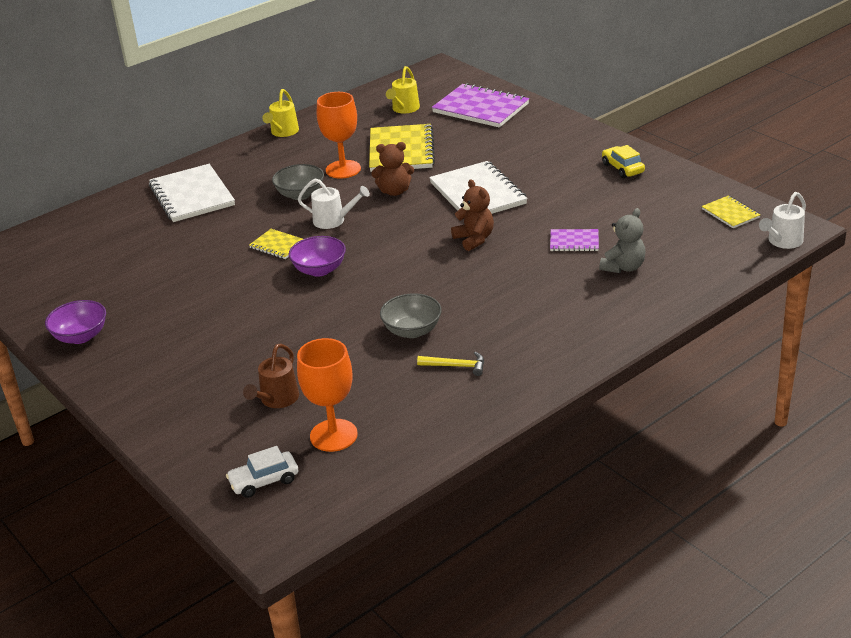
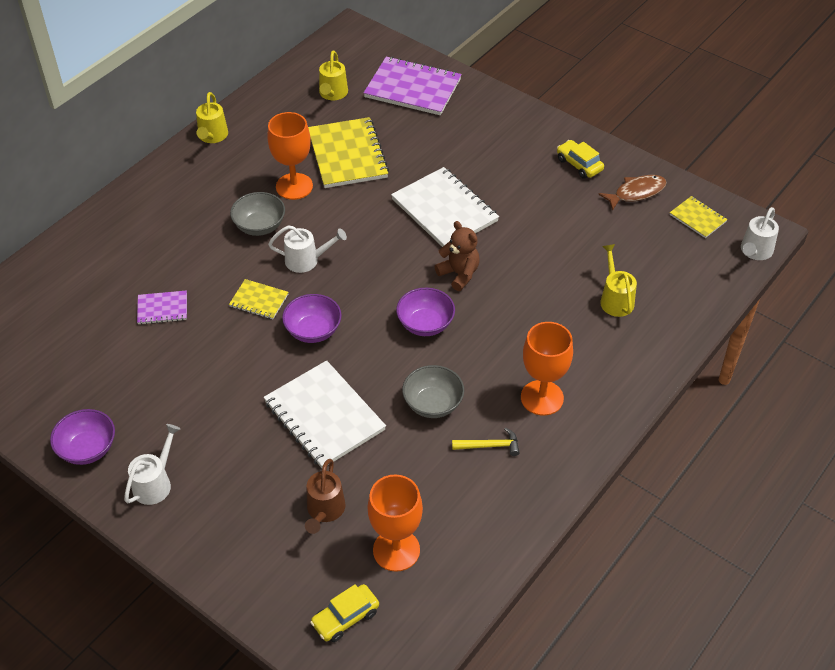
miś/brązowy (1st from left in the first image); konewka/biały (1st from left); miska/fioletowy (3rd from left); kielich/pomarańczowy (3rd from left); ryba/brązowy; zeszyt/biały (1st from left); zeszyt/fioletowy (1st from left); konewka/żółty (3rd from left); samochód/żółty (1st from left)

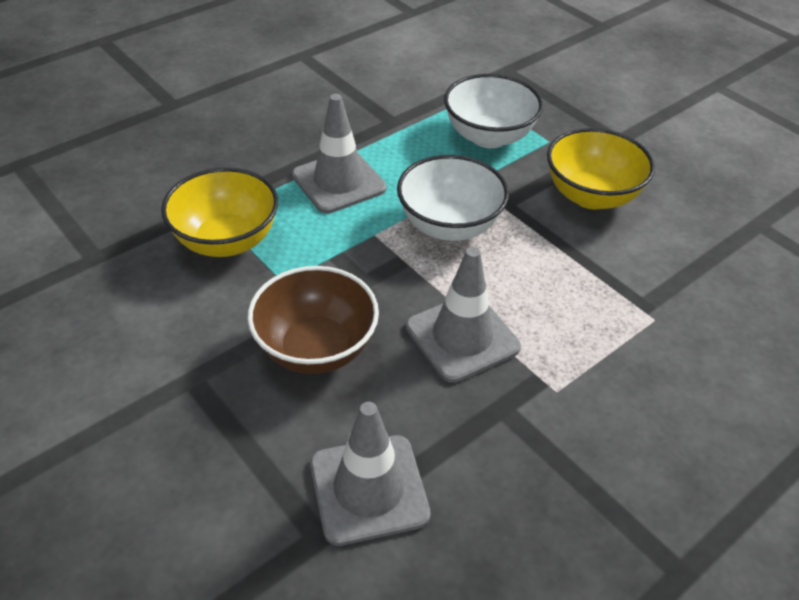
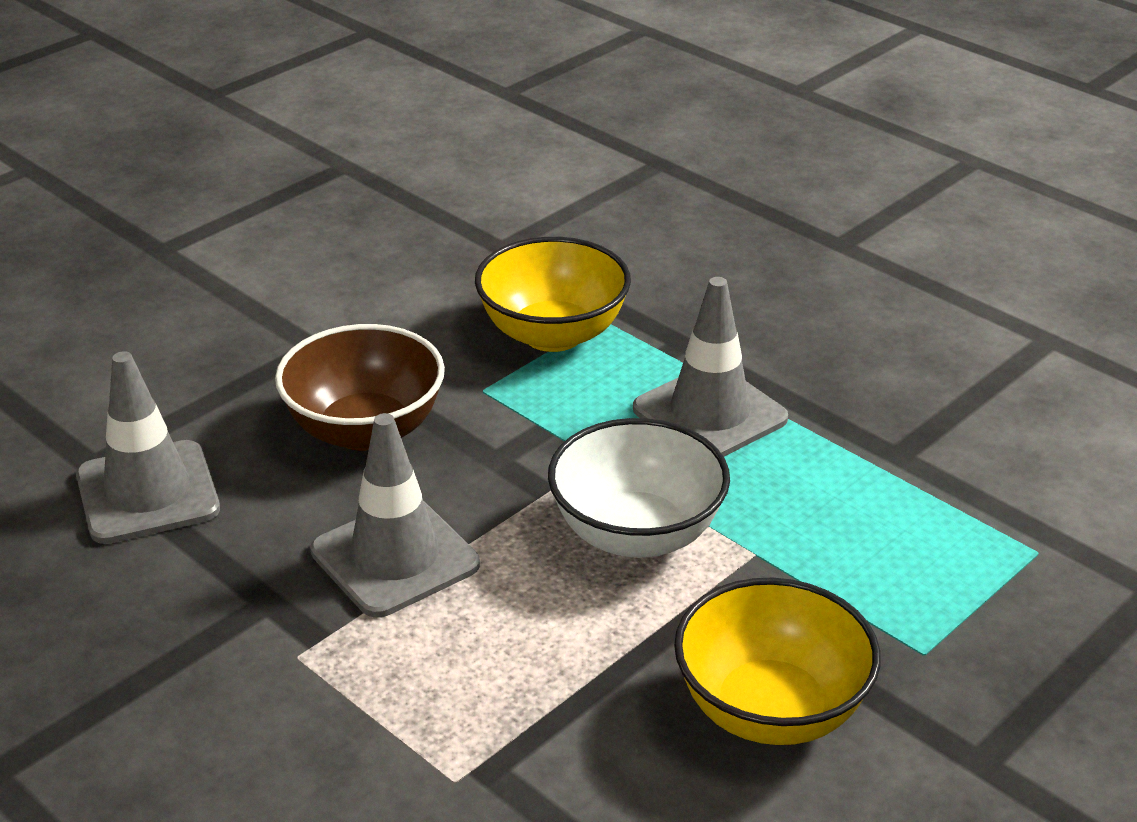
miska/biały (2nd from left in the first image)

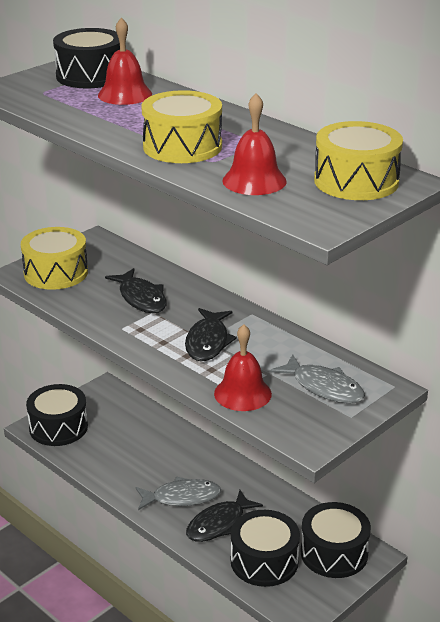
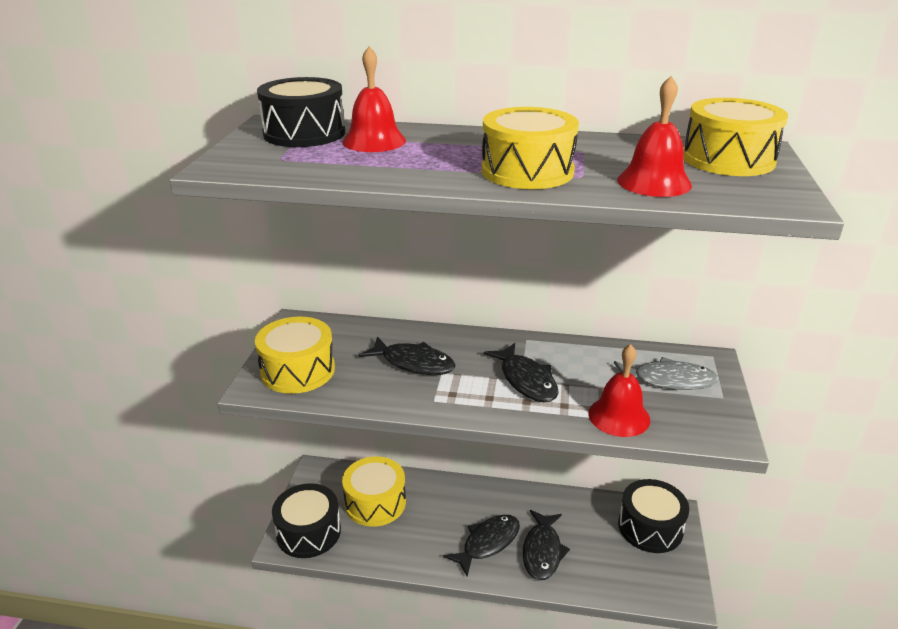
bęben/czarny (3rd from left in the first image); bęben/żółty (2nd from left); ryba/czarny (2nd from left)

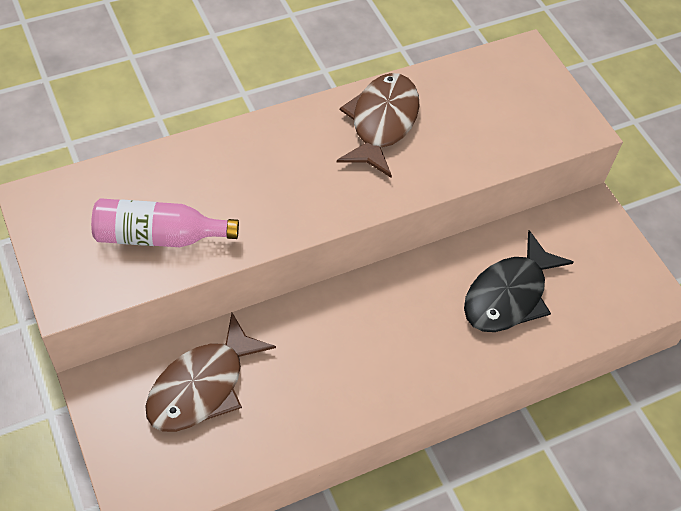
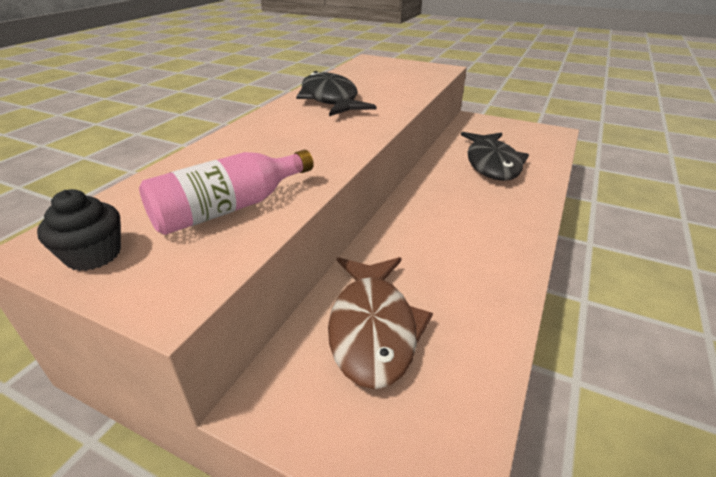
muffinka/czarny; ryba/czarny (1st from left)

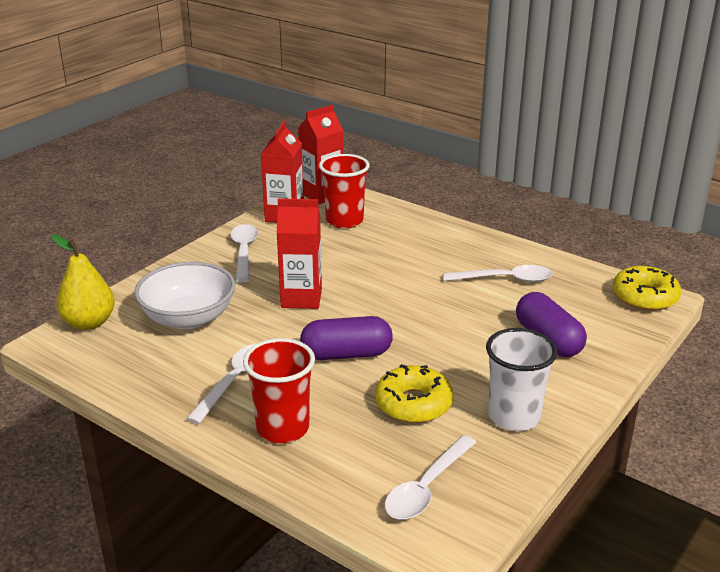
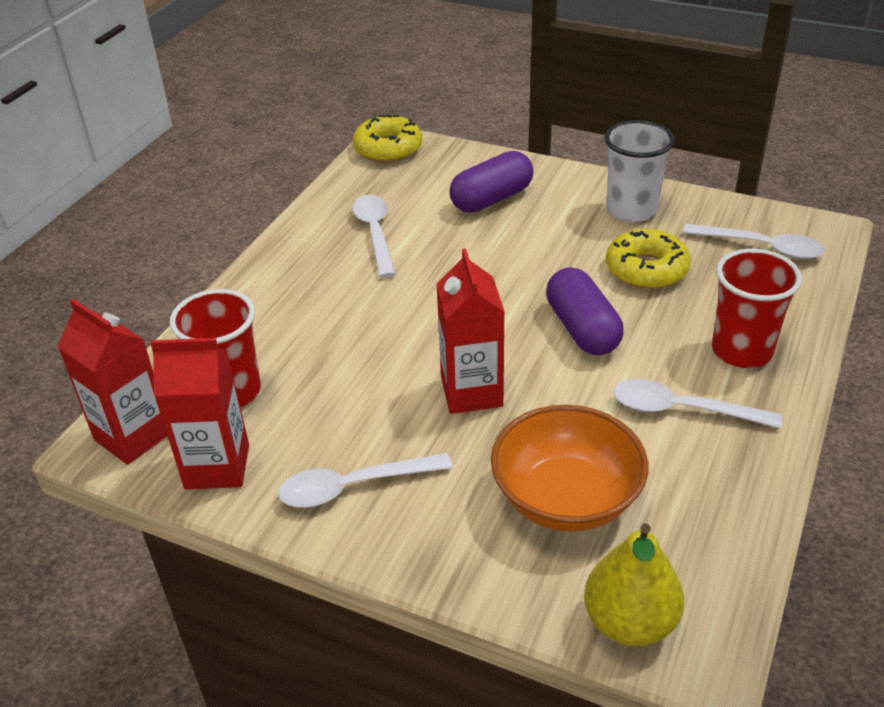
miska/pomarańczowy

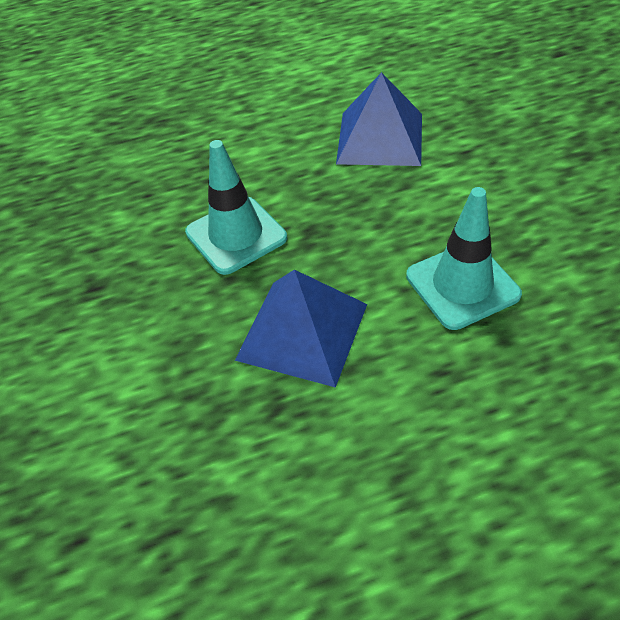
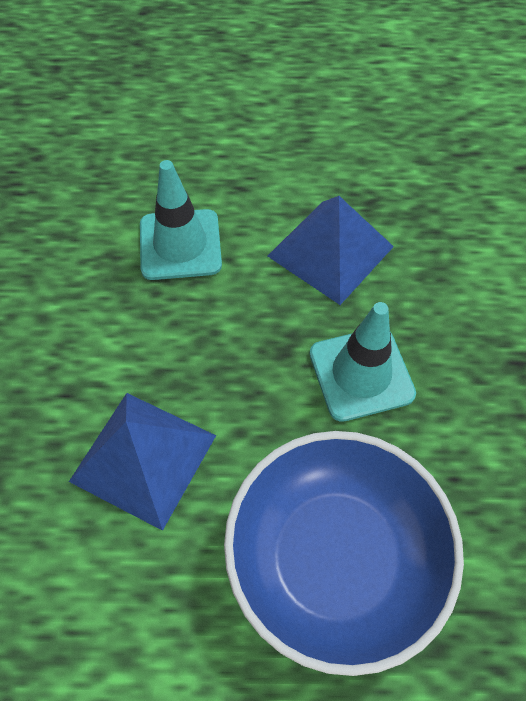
miska/niebieski

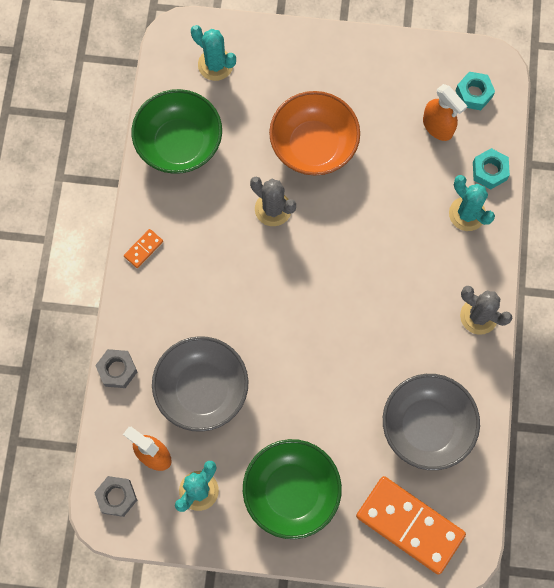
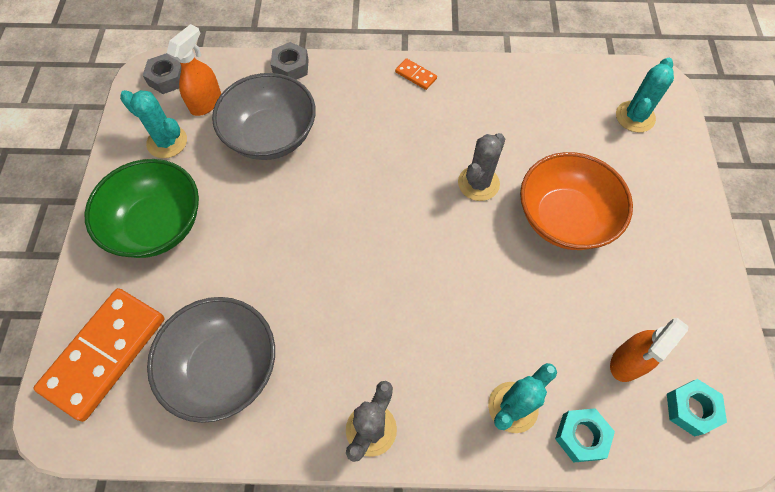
miska/zielony (1st from left in the first image)

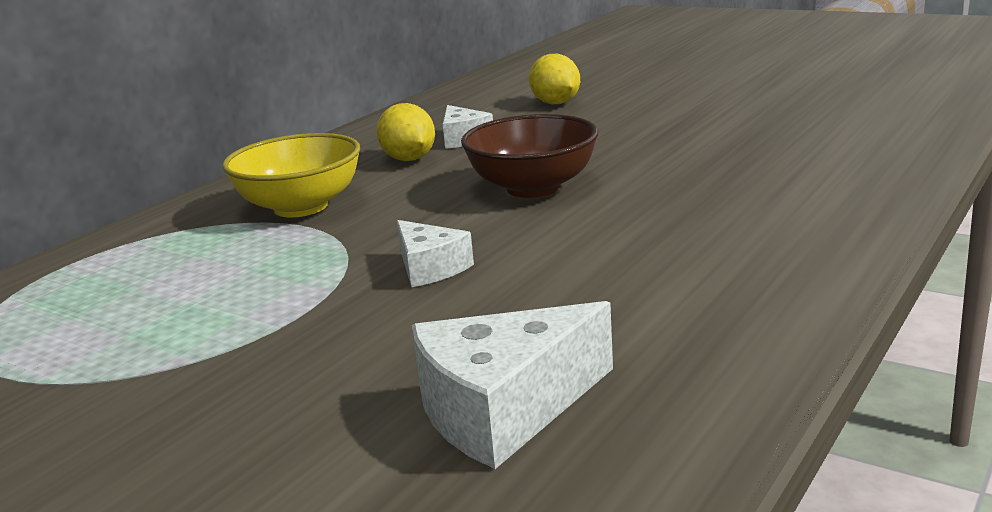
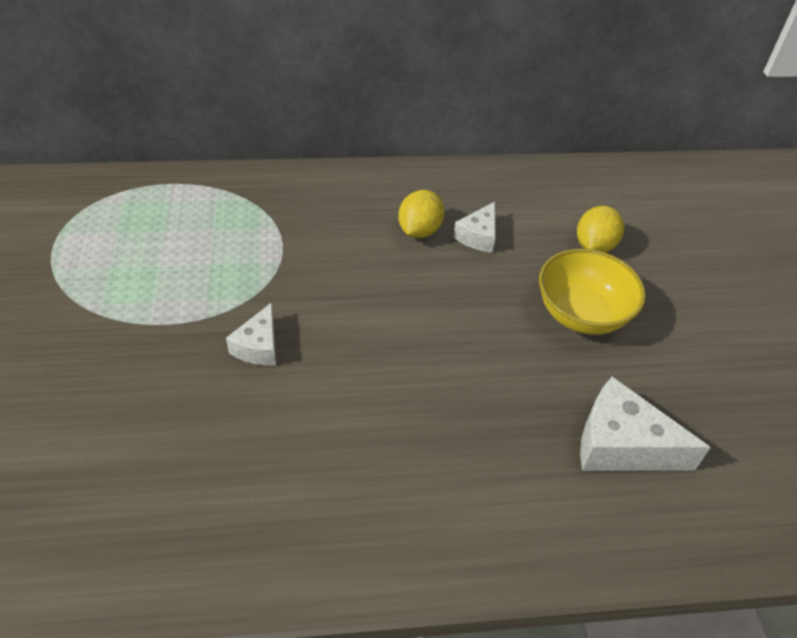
miska/brązowy; miska/żółty; ser/biały (3rd from left)

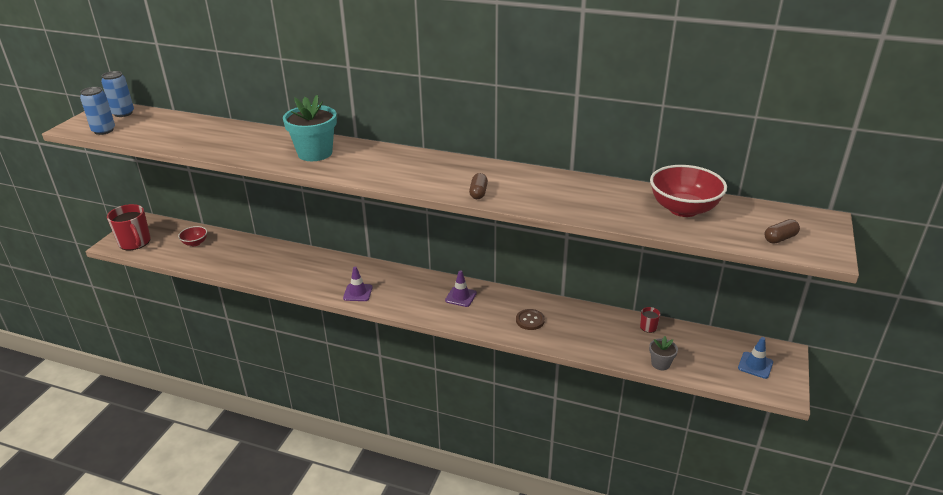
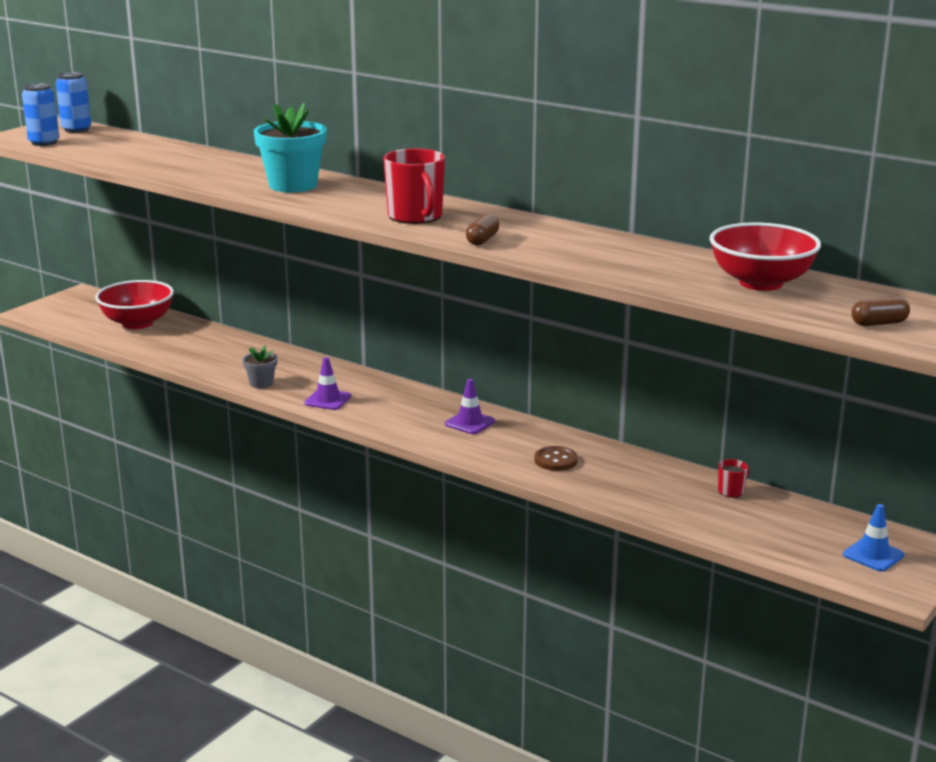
kubek/czerwony (1st from left); doniczka/szary; miska/czerwony (1st from left)

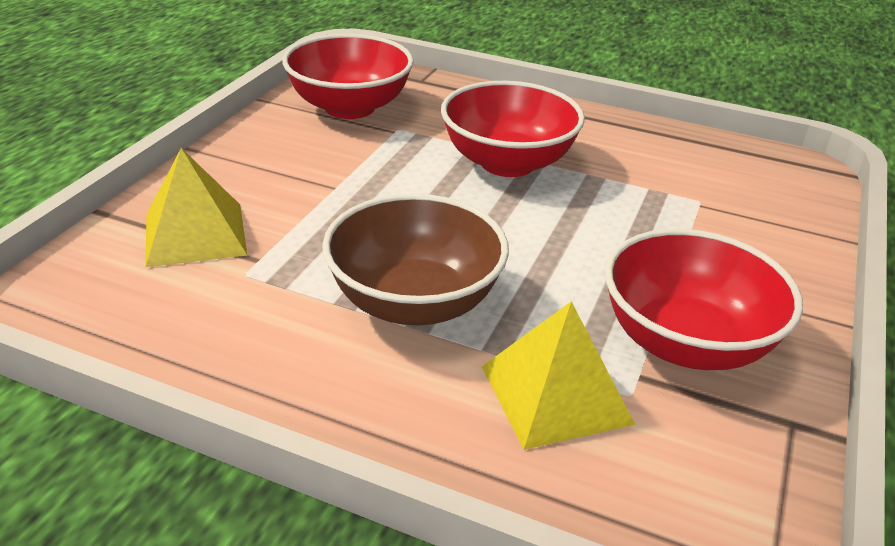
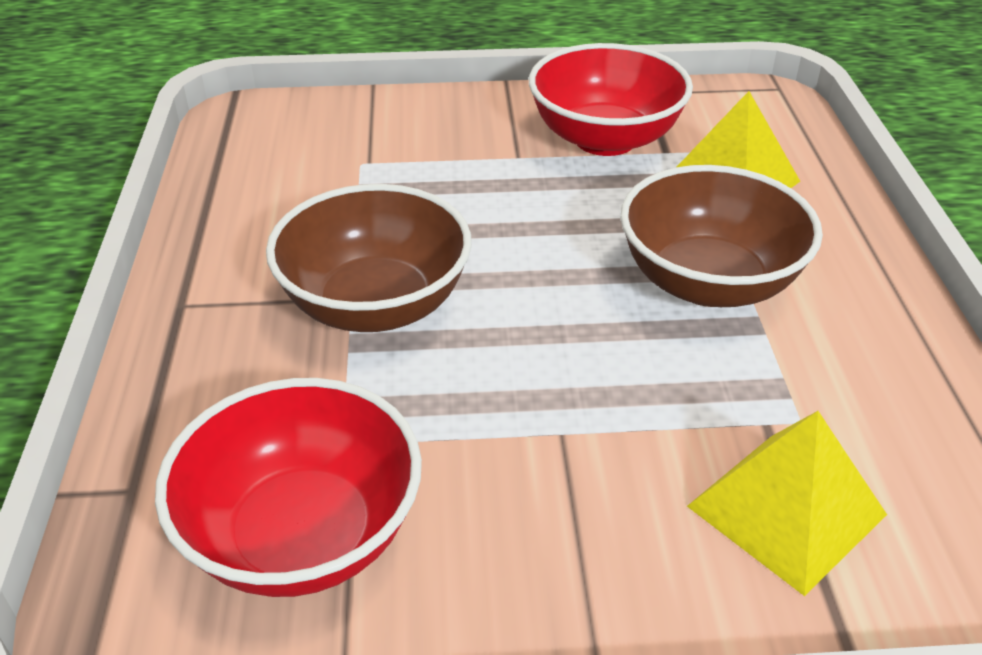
miska/brązowy (1st from left)

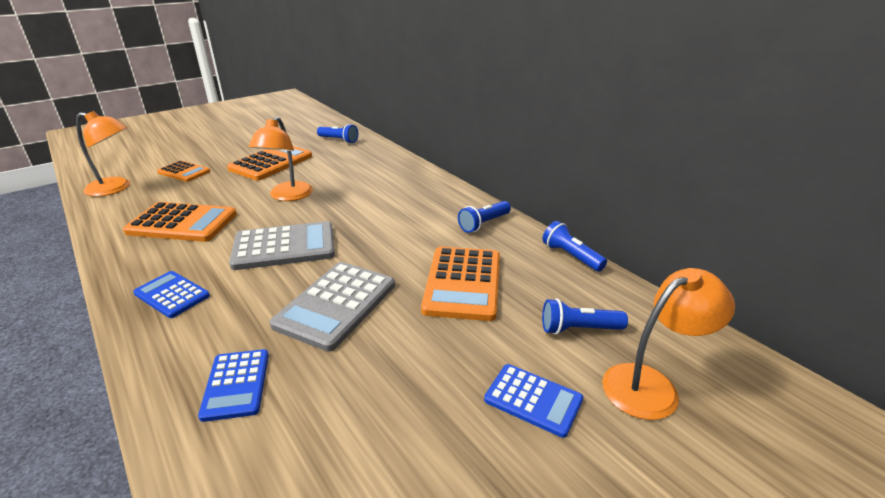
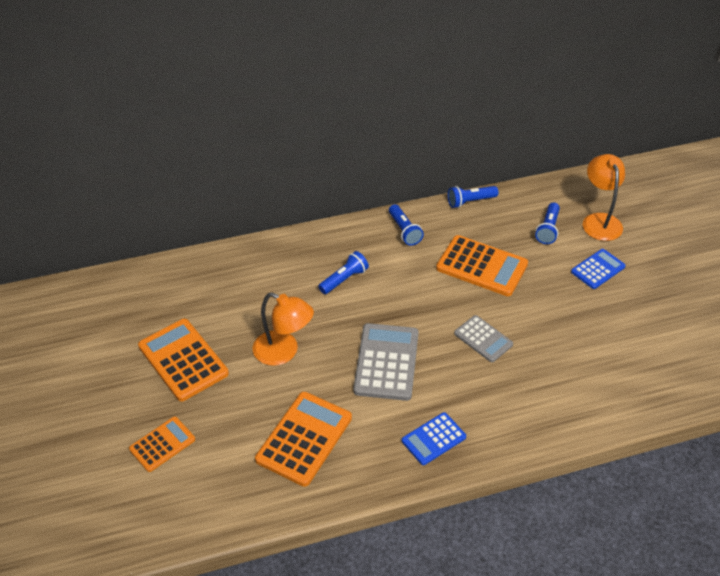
lampka/pomarańczowy (1st from left in the first image); kalkulator/niebieski (2nd from left in the first image); latarka/niebieski (1st from left); kalkulator/szary (2nd from left)

